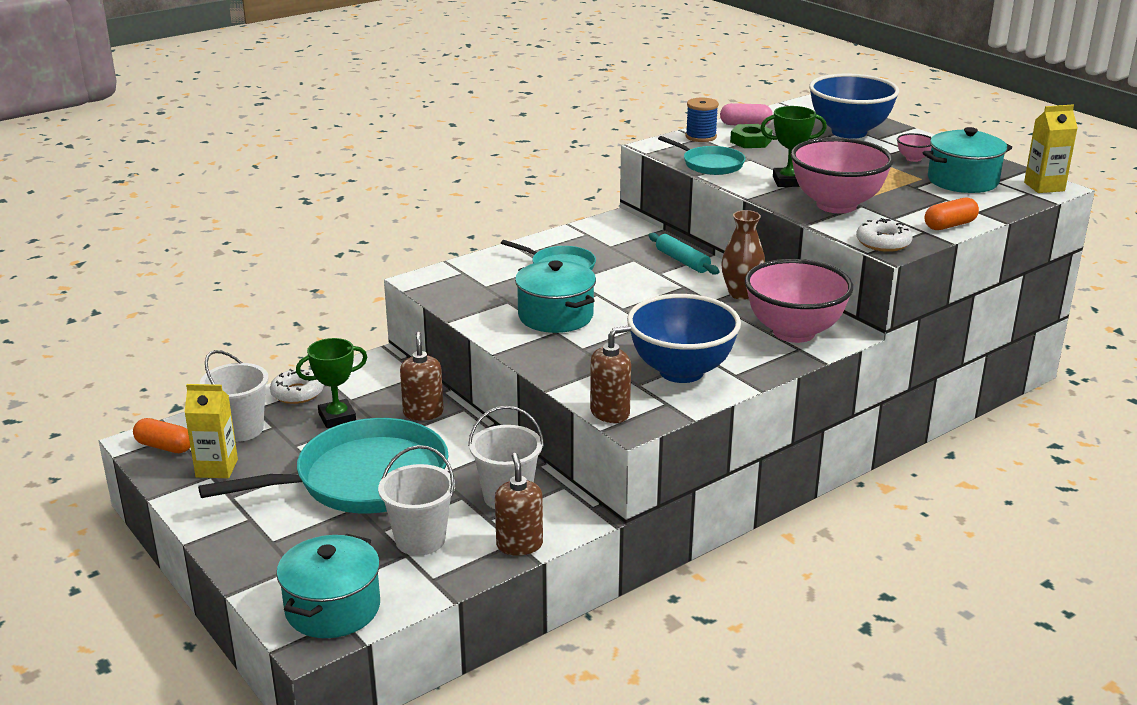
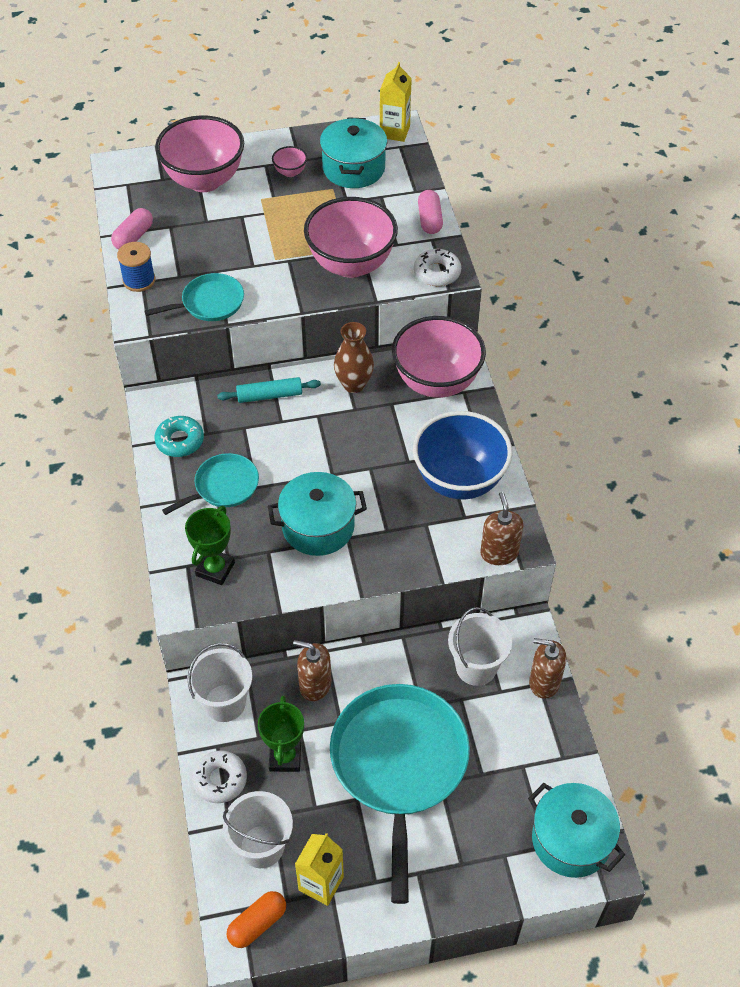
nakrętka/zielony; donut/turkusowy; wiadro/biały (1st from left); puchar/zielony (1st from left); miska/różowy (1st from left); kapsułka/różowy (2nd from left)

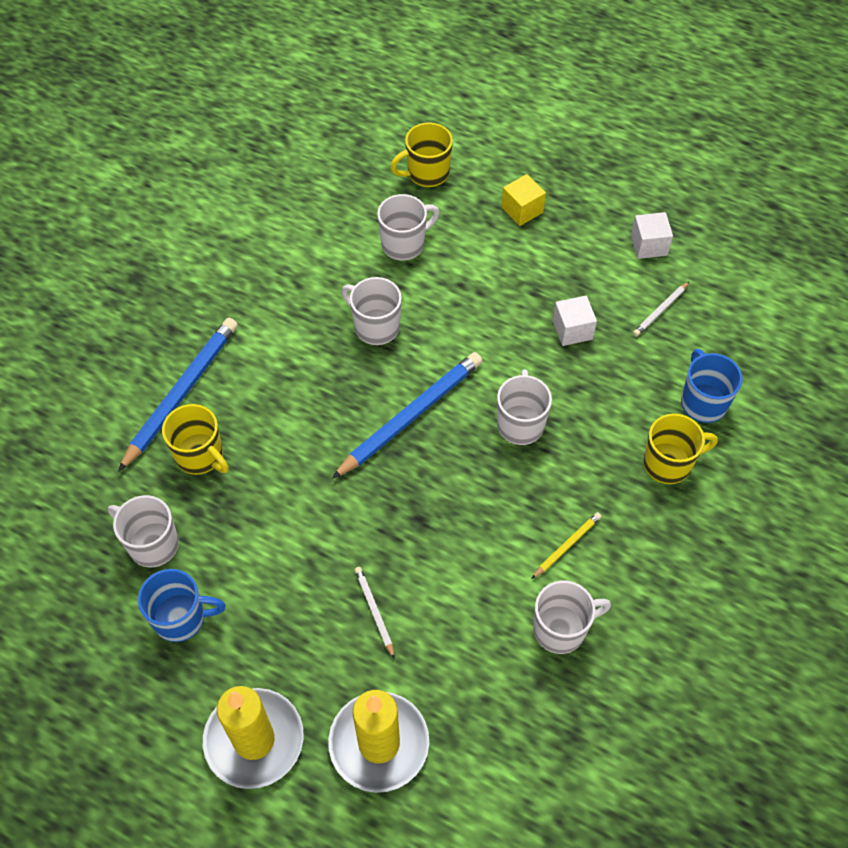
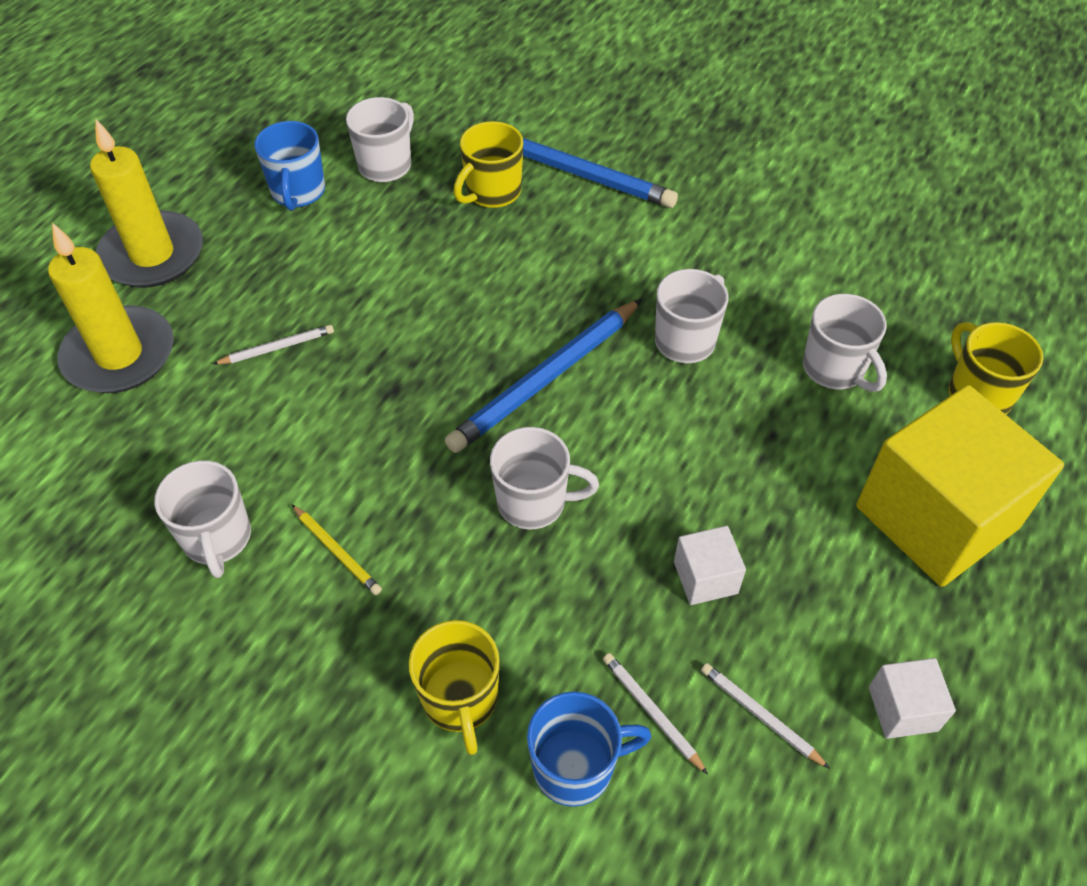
ołówek/biały (2nd from left); ołówek/niebieski (1st from left); sześcian/żółty

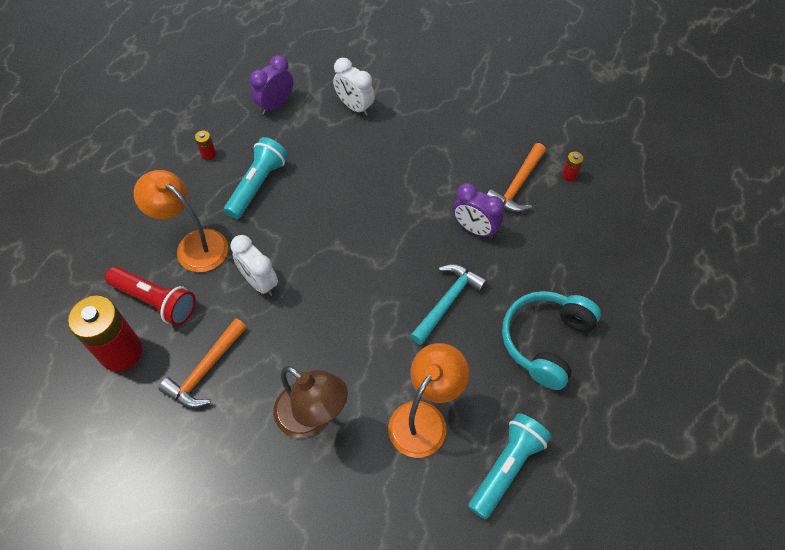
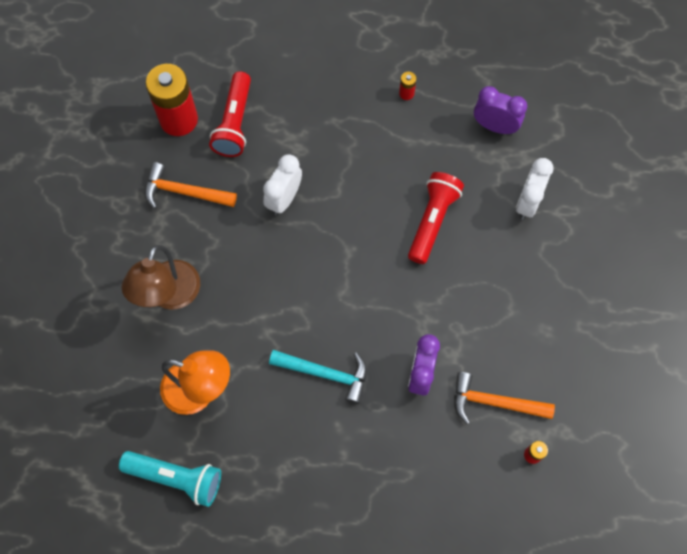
lampka/pomarańczowy (1st from left in the first image); latarka/turkusowy (1st from left in the first image); słuchawki/turkusowy; latarka/czerwony (2nd from left)

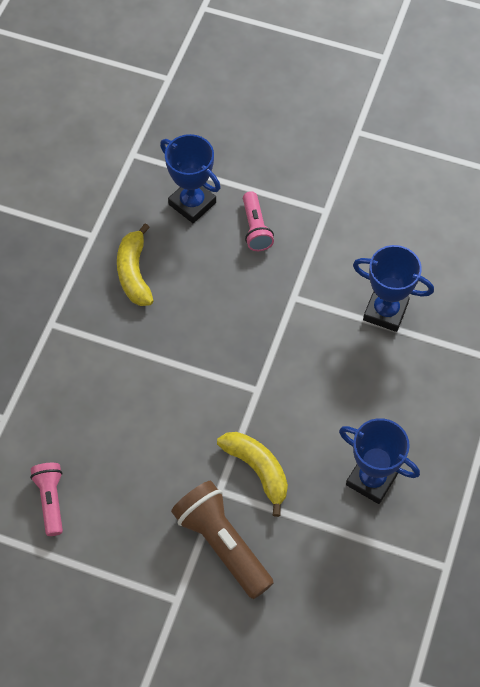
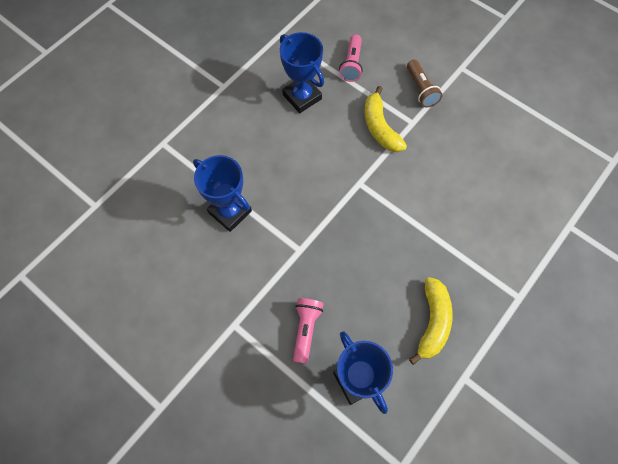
latarka/różowy (2nd from left); latarka/brązowy

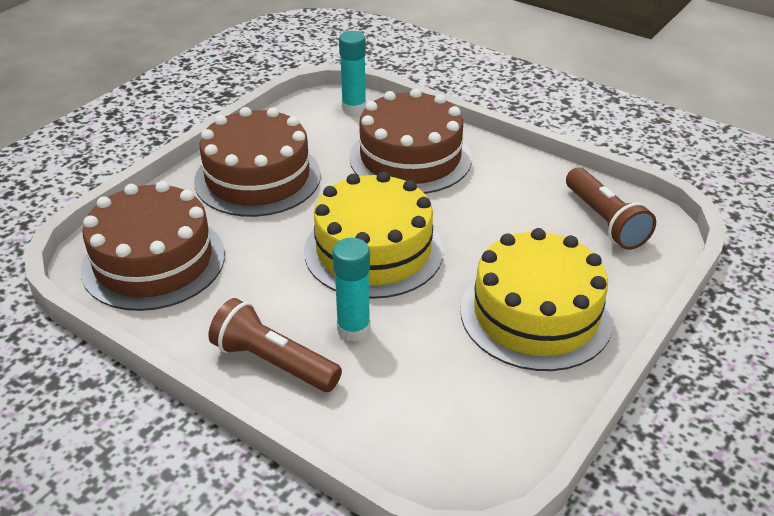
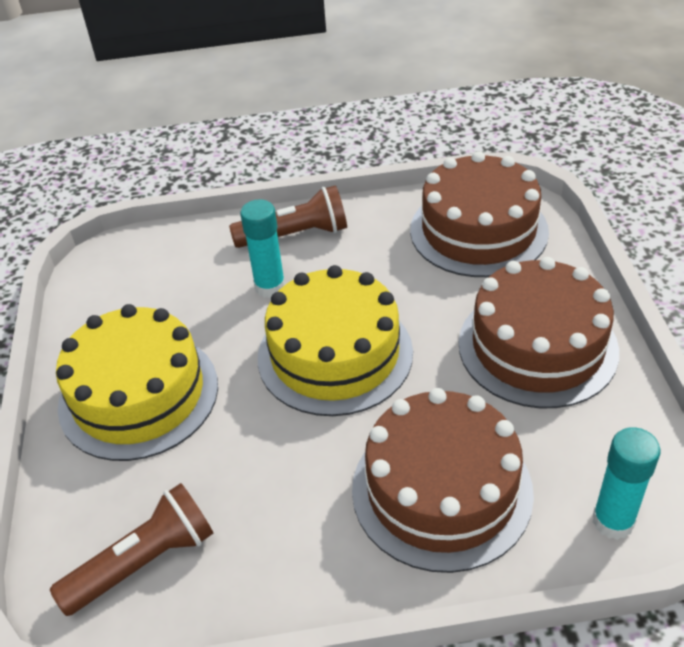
latarka/brązowy (1st from left)

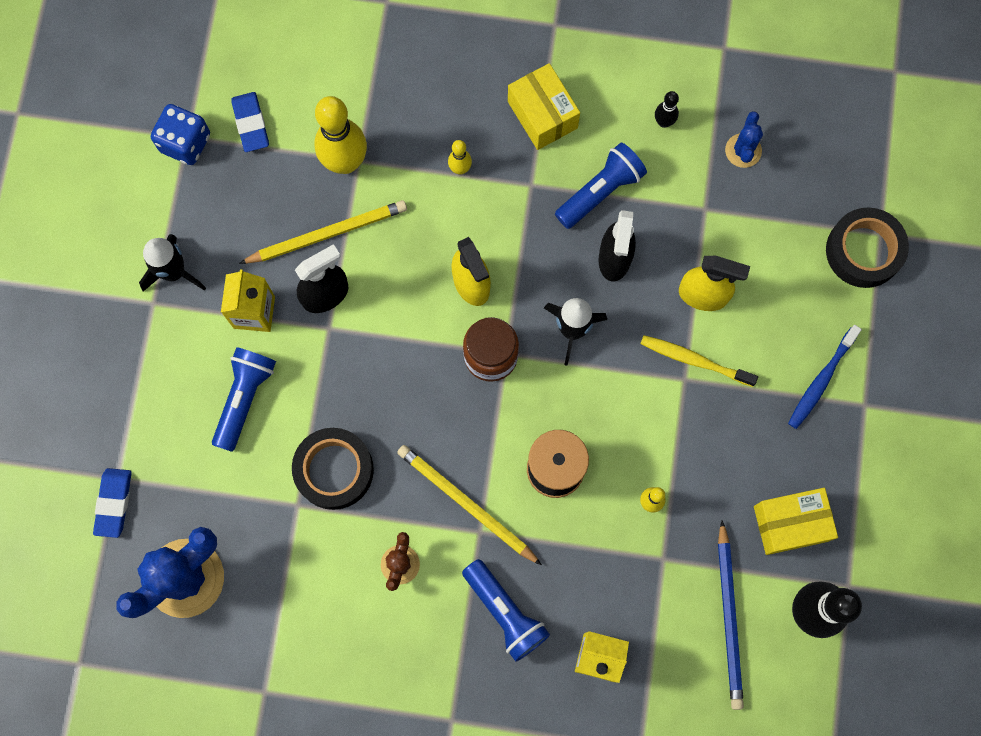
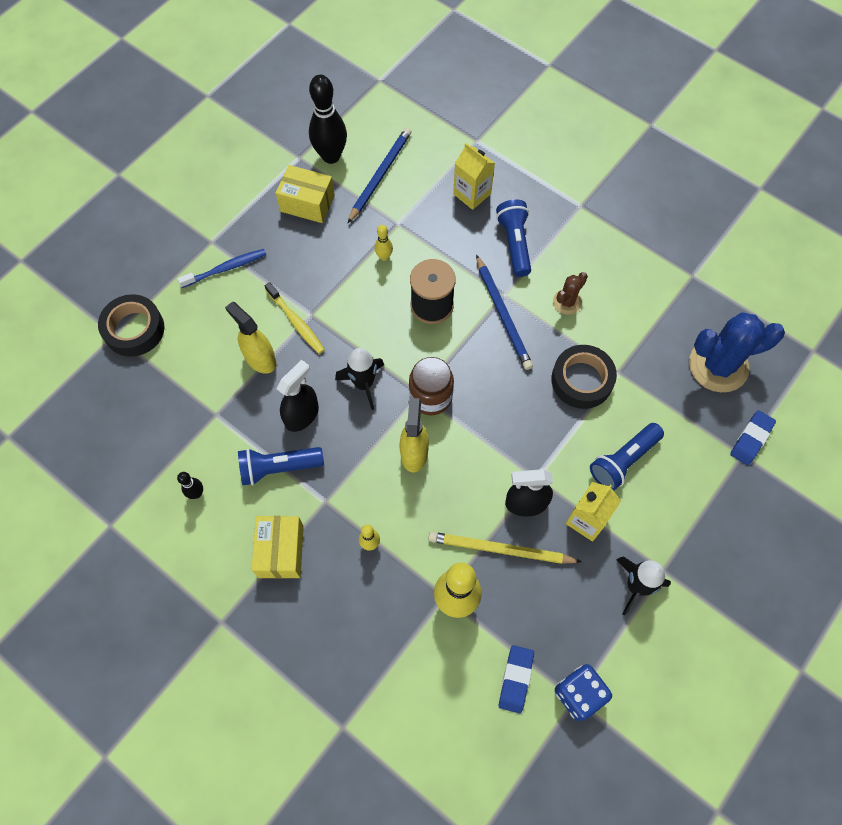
kaktus/niebieski (2nd from left in the first image); ołówek/niebieski (2nd from left)

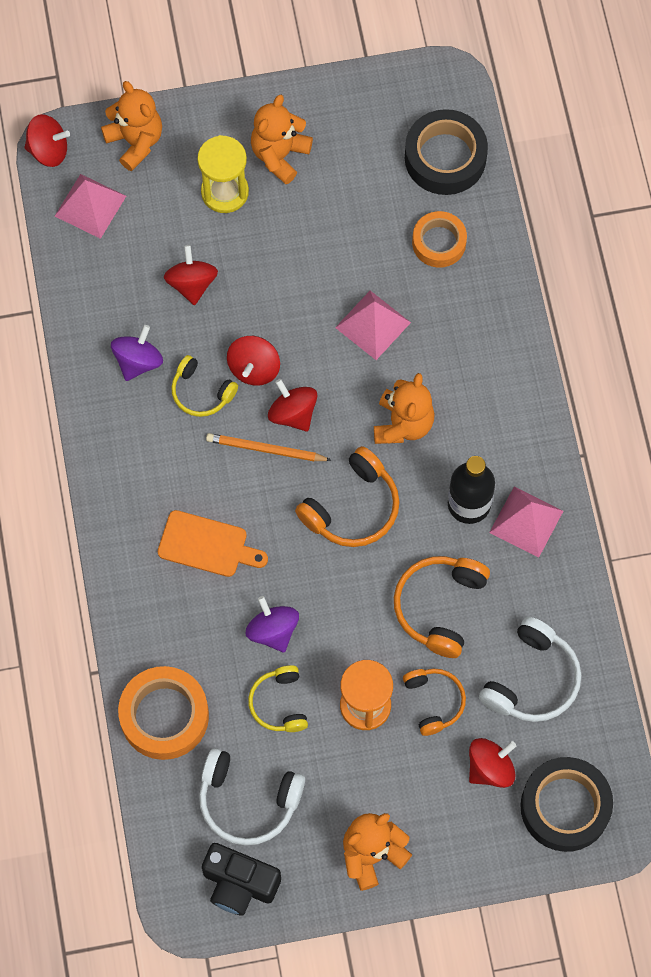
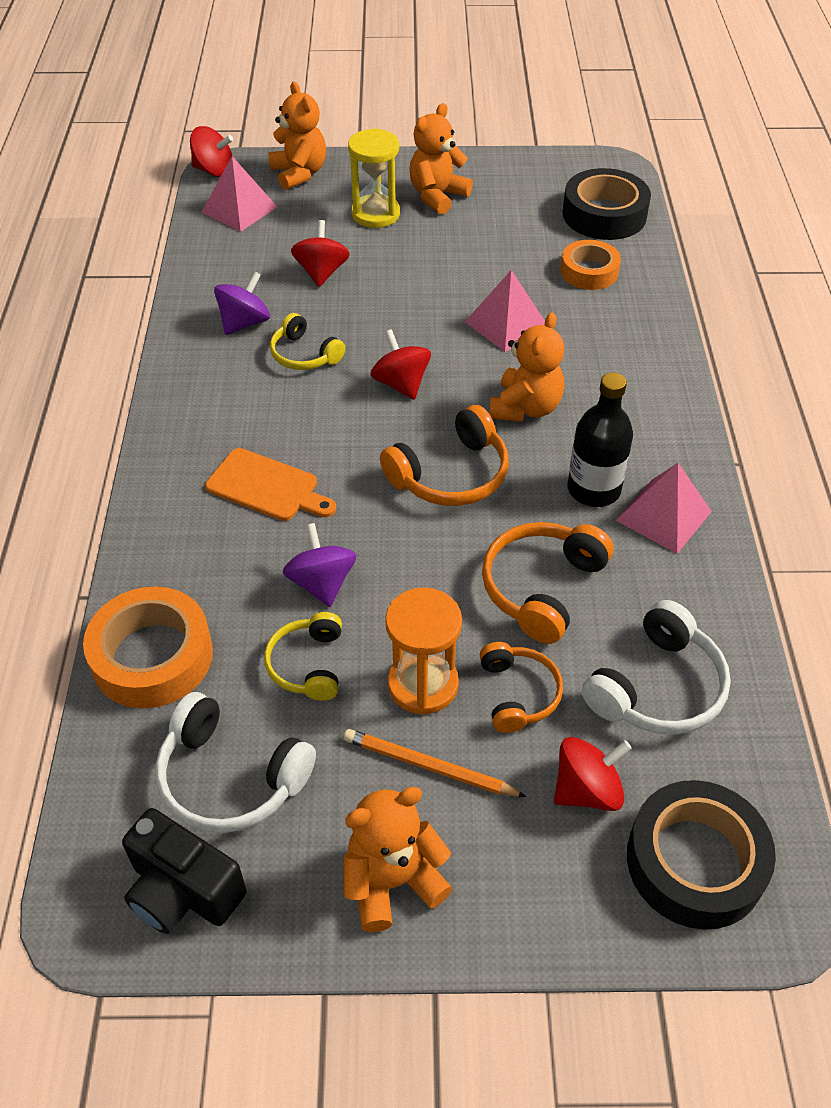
bączek/czerwony (3rd from left in the first image); ołówek/pomarańczowy

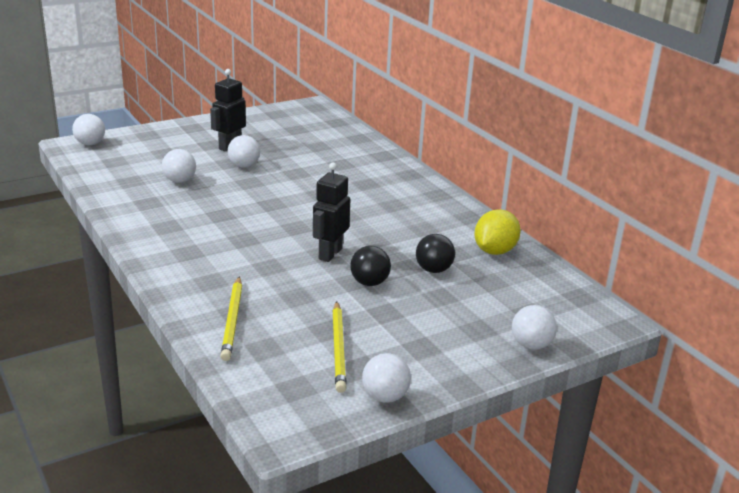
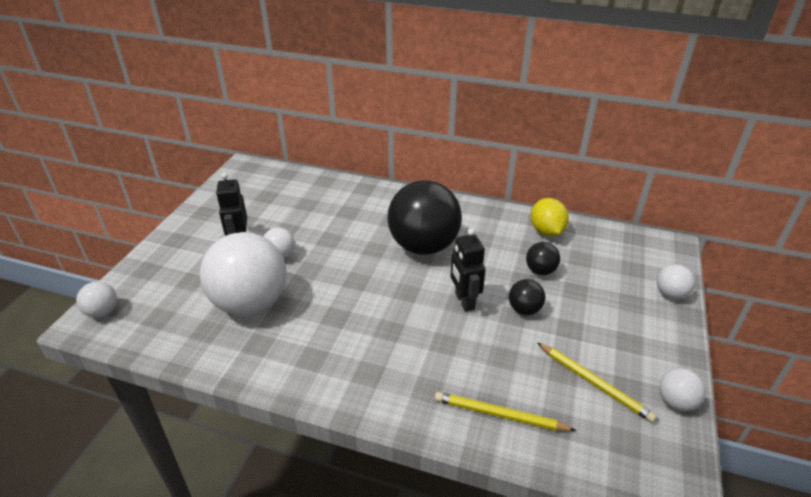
piłka/czarny (1st from left); ołówek/żółty (1st from left); piłka/biały (2nd from left)

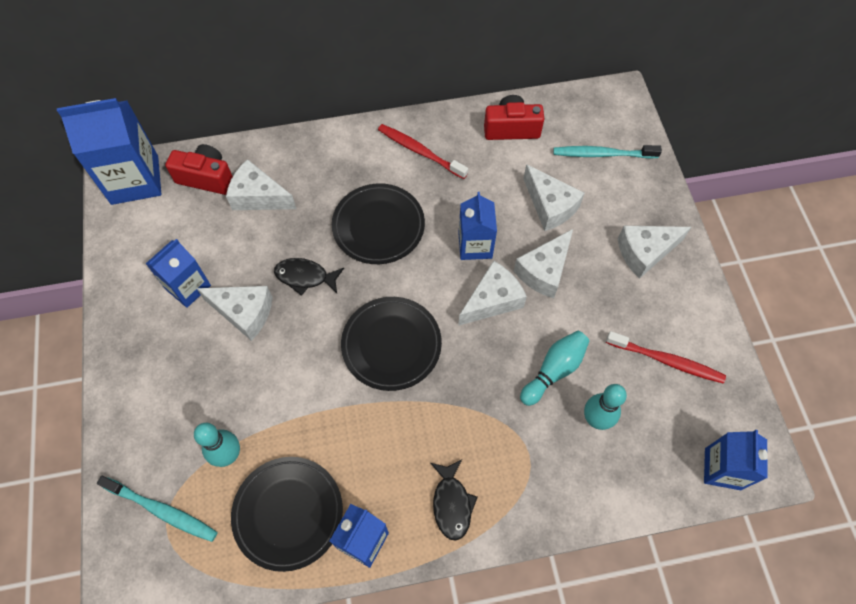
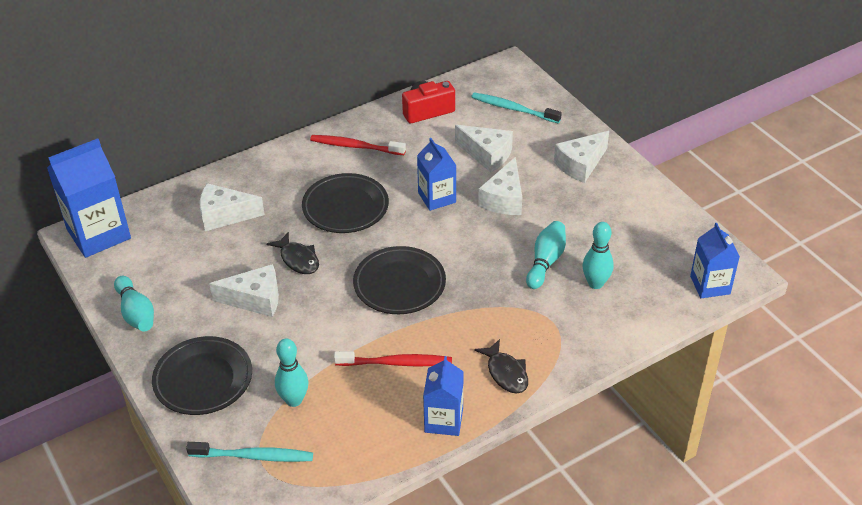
karton mleka/niebieski (2nd from left in the first image); aparat fotograficzny/czerwony (1st from left in the first image); ser/biały (3rd from left in the first image); kręgiel/turkusowy (1st from left); talerz/czarny (1st from left); szczoteczka do zębów/czerwony (2nd from left); ryba/czarny (1st from left); szczoteczka do zębów/turkusowy (2nd from left)

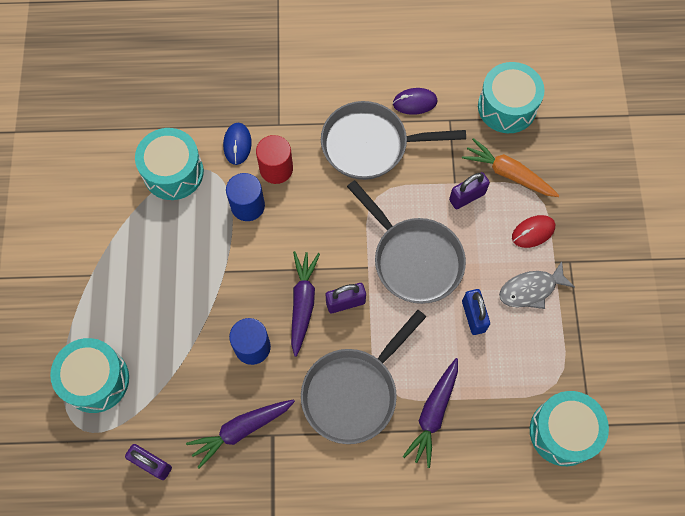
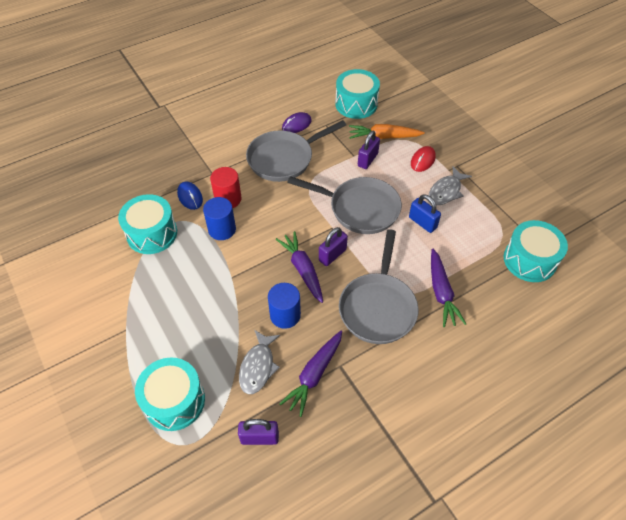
ryba/szary (1st from left)

